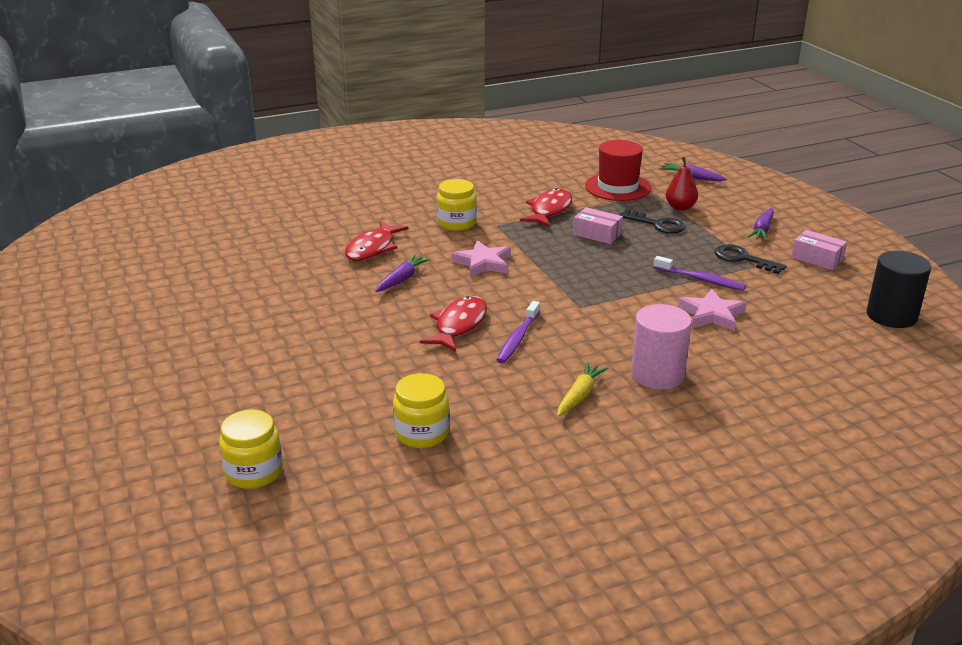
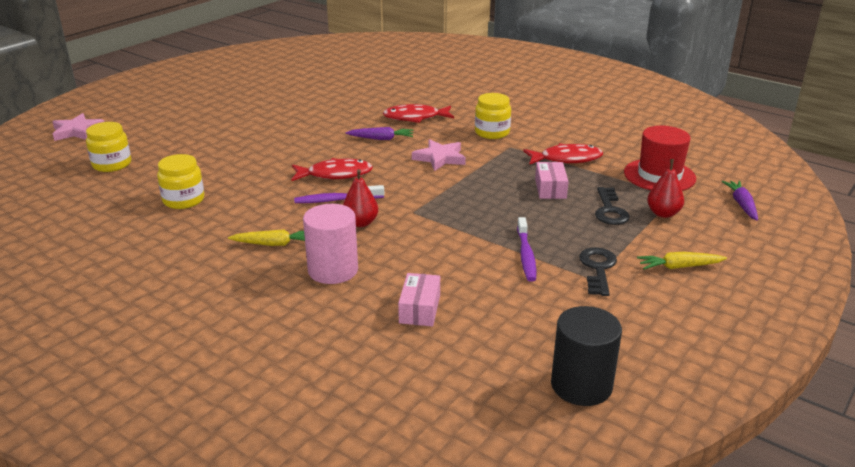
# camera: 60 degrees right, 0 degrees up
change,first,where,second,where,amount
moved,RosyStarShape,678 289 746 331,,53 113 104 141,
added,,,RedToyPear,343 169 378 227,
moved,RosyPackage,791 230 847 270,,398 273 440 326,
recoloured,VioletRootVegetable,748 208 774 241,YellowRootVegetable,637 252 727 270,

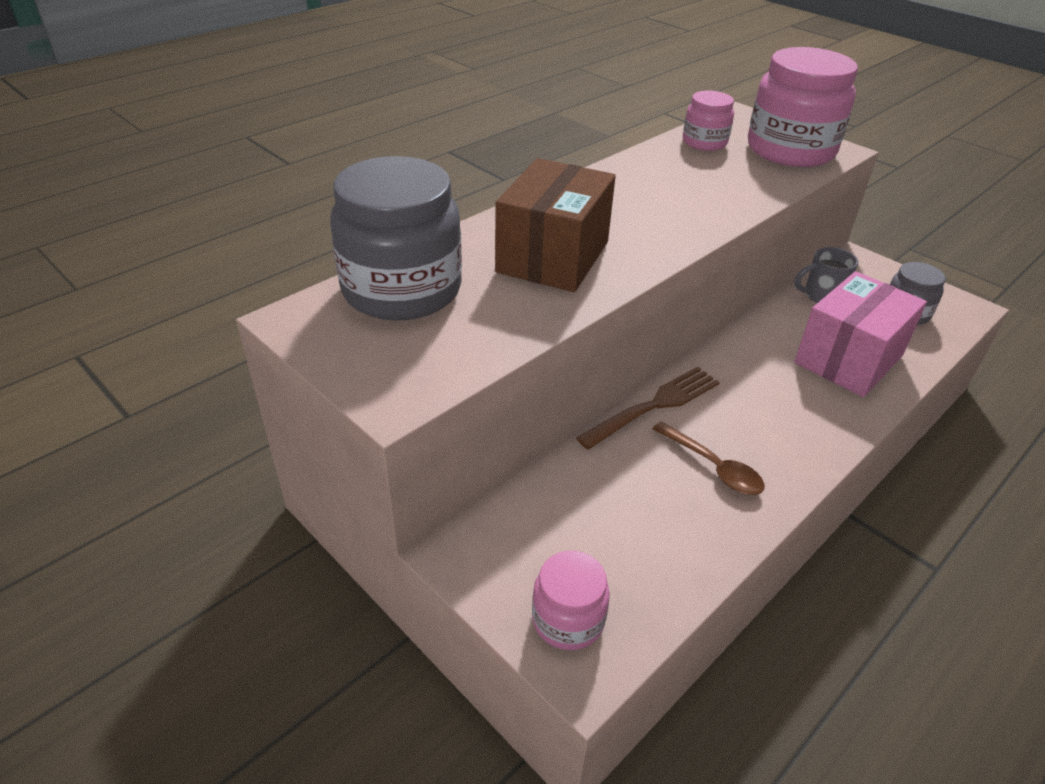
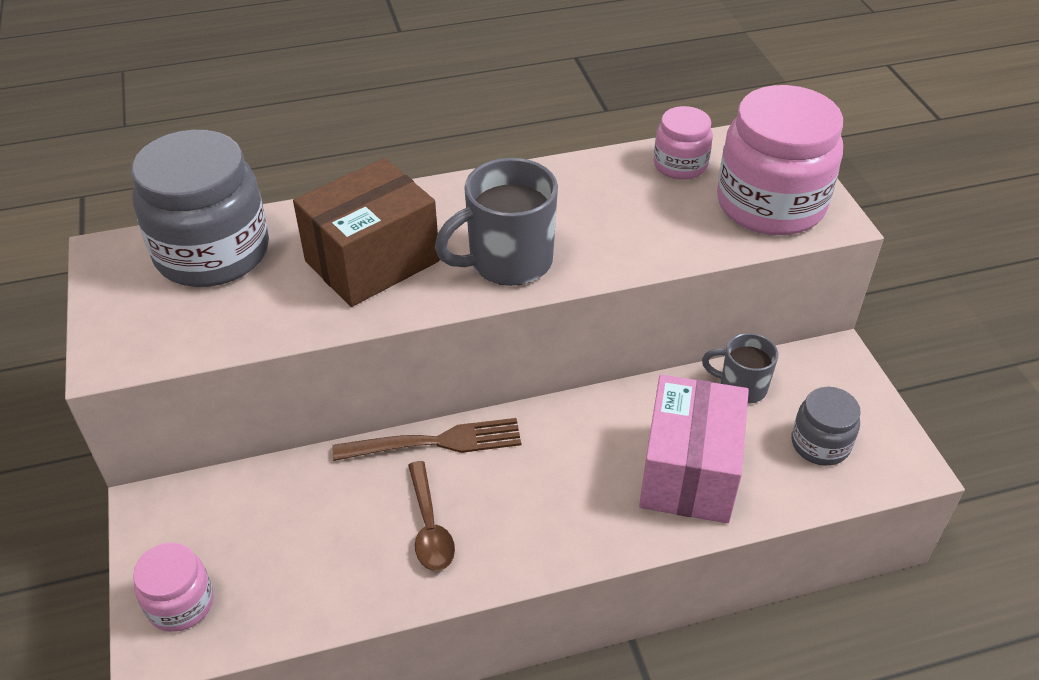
# camera: 30 degrees right, 5 degrees up
change,first,where,second,where,amount
added,,,GrayMug,435 158 558 286,
turned,RosyPackage,794 271 927 397,,639 375 749 523,60 degrees counterclockwise

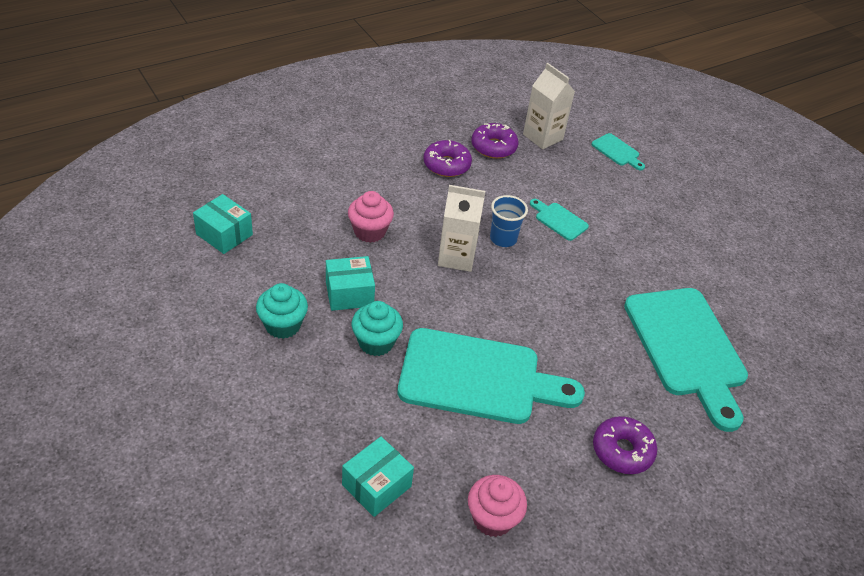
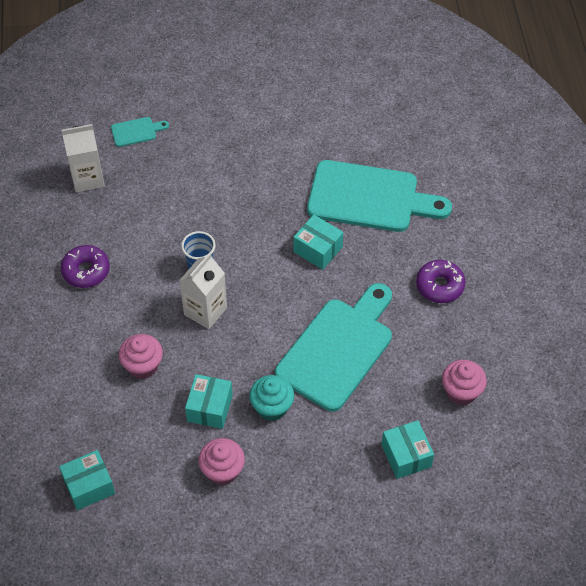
# camera: 60 degrees left, 10 degrees up
change,first,where,second,where,amount
recoloured,TealFairyCake,256 283 308 339,RosyFairyCake,198 438 245 485,
added,,,TealPackage,293 215 343 270,
removed,VioletDoughnut,471 123 518 159,,,
removed,TealBreadBoard,530 199 589 241,,,

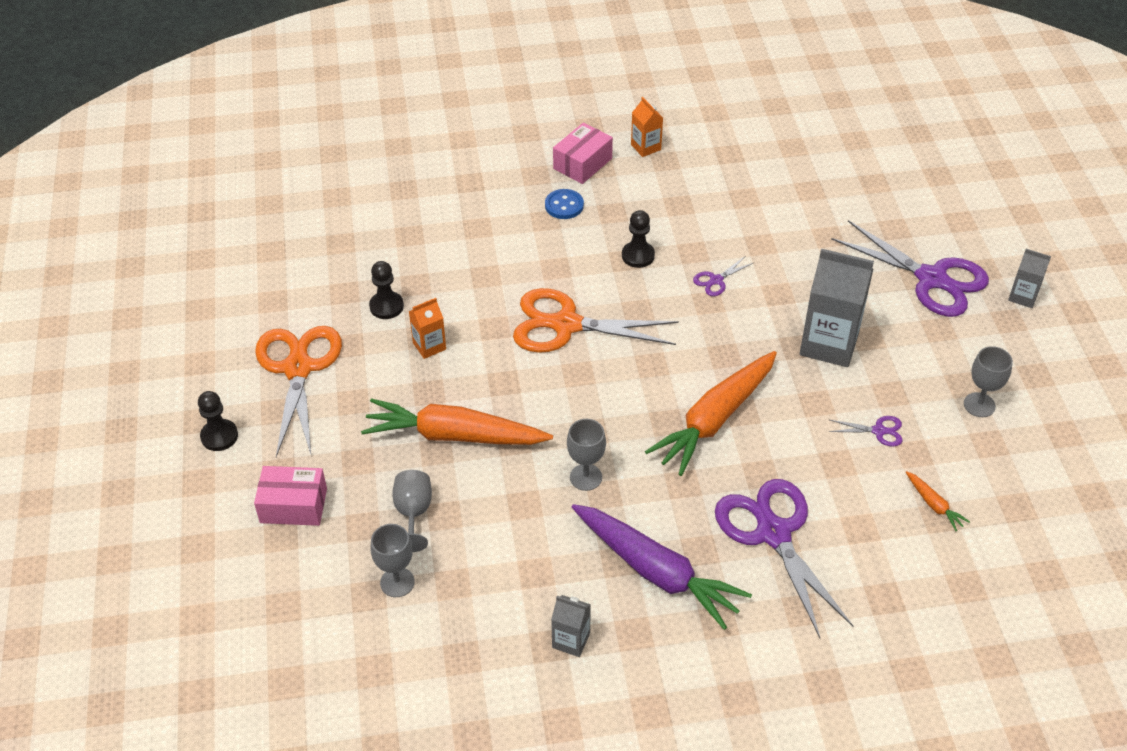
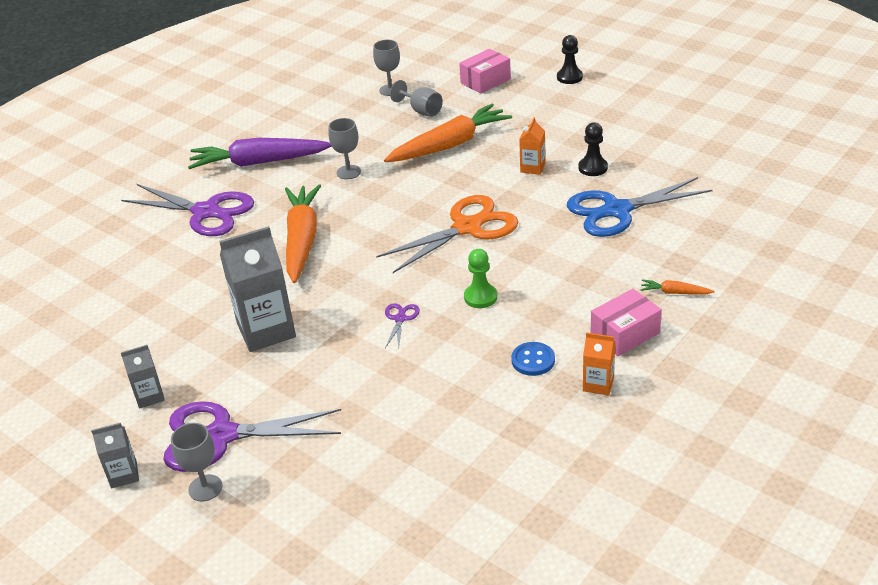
# camera: 140 degrees right, 10 degrees down
change,first,where,second,where,amount
moved,GrayJuiceCarton,551 595 591 657,,121 345 165 409,
moved,GrayWineGlass,964 346 1013 417,,171 423 223 502,
recoloured,BlackChessPawn,622 210 655 268,GreenChessPawn,464 249 497 308,
moved,BlueButton,545 189 584 219,,511 342 555 376,
added,,,BlueScissors,567 177 713 237,
turned,RosyPackage,553 122 613 184,,591 289 662 356,60 degrees clockwise
moved,OrangeRootVegetable,906 471 970 531,,640 279 715 295,
removed,OrangeScissors,255 326 342 457,,,
removed,VioletScissors,829 416 902 447,,,

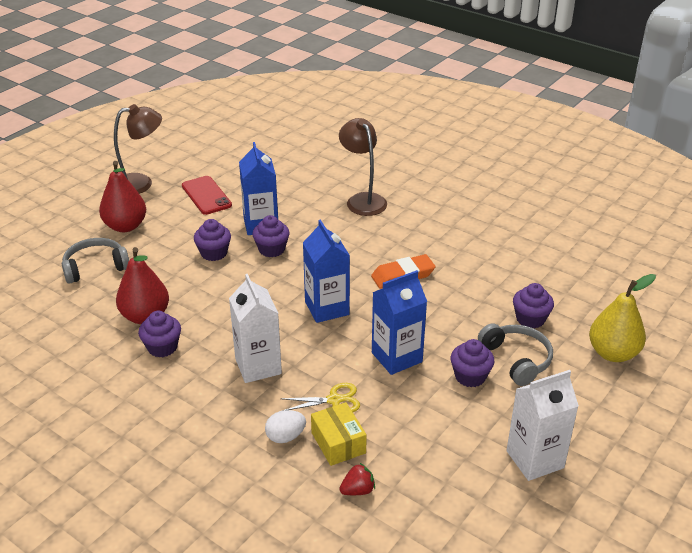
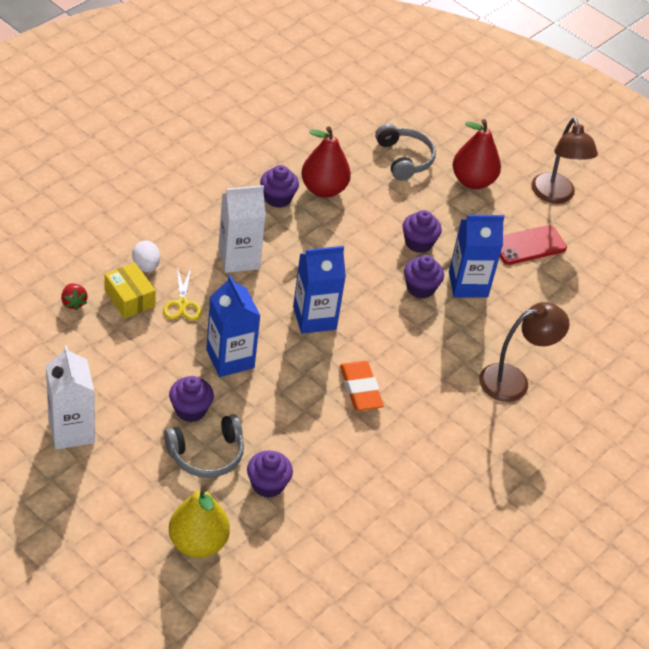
# camera: 90 degrees right, 10 degrees up
change,first,where,second,where,amount
turned,YellowPackage,311 402 367 466,,104 263 156 319,75 degrees clockwise

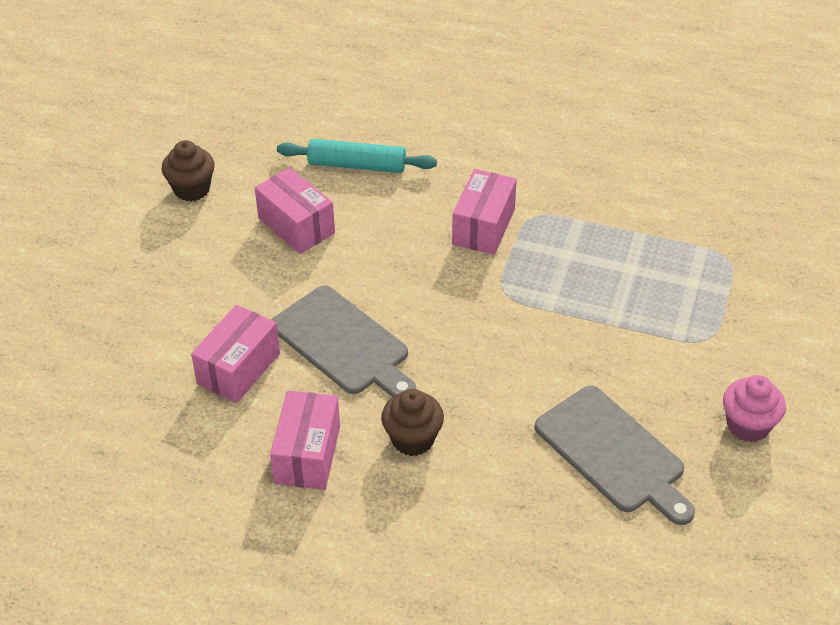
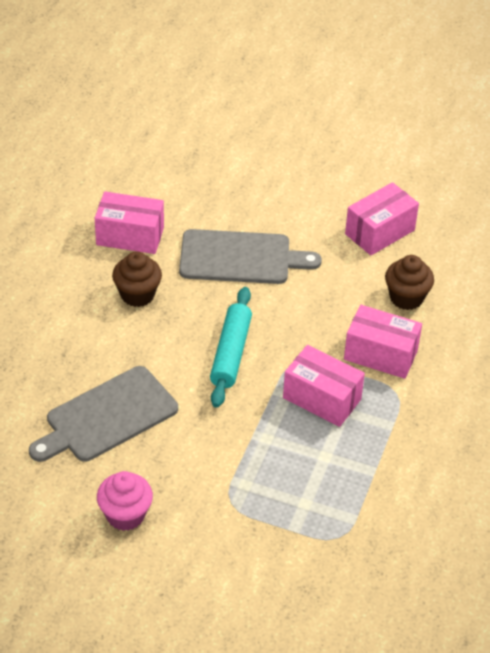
# camera: 90 degrees right, 0 degrees up
change,first,where,second,where,amount
turned,GrayBreadBoard,272 286 416 397,,179 229 322 284,135 degrees counterclockwise
moved,TealDoughRoller,277 139 437 173,,210 287 252 408,
moved,RosyPackage,191 305 280 403,,283 345 365 427,
moved,BrownFairyCake,161 140 215 201,,385 255 434 310,

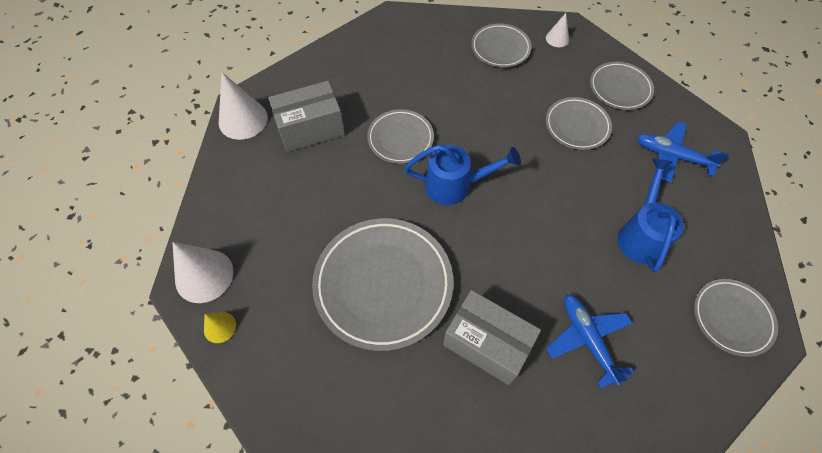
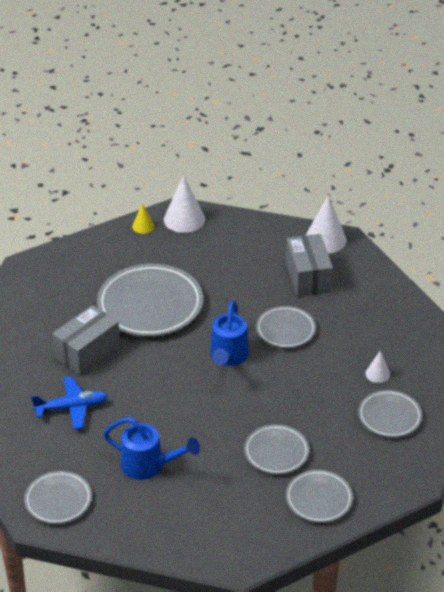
# camera: 100 degrees right, 20 degrees down
change,first,where,second,where,amount
moved,PureWhiteCone,546 13 569 47,,365 351 390 383,
removed,BluePlane,637 122 729 183,,,

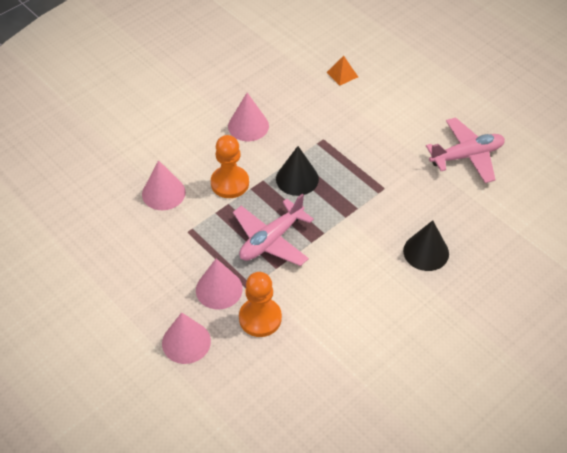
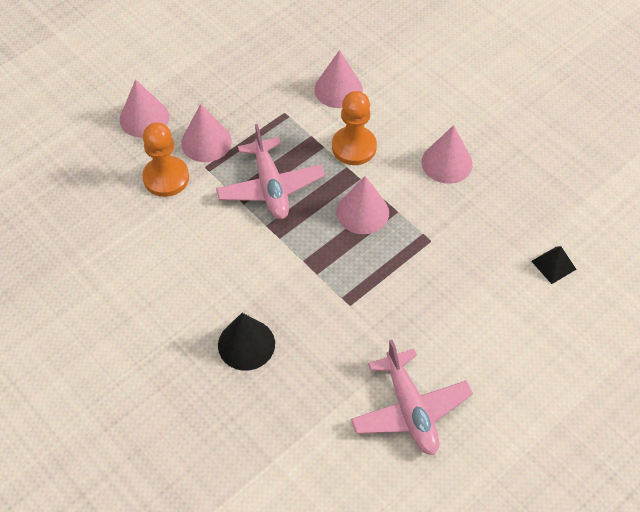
# camera: 90 degrees right, 5 degrees up
change,first,where,second,where,amount
turned,RosyPlane,233 194 314 266,,216 124 325 219,150 degrees counterclockwise
recoloured,BlackCone,276 146 319 196,RosyCone,336 176 389 234,
recoloured,OrangeSolidPyramid,327 56 358 86,BlackSolidPyramid,531 246 577 284,

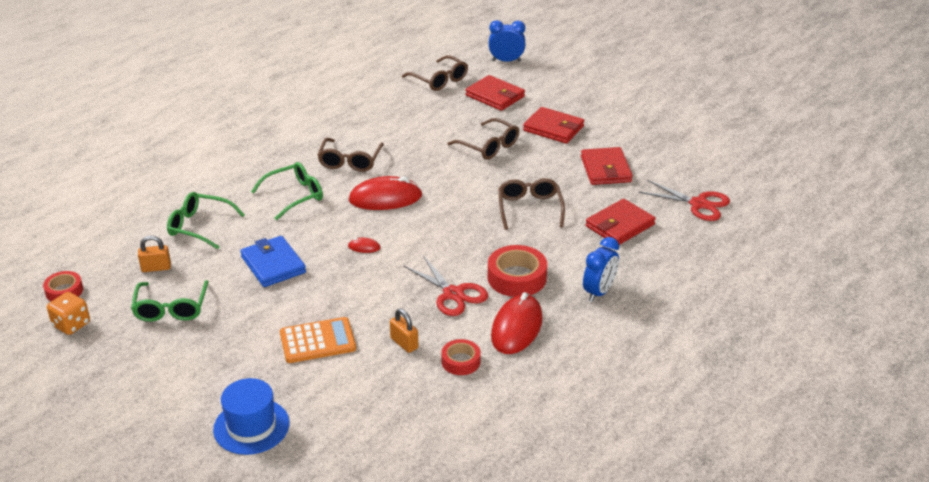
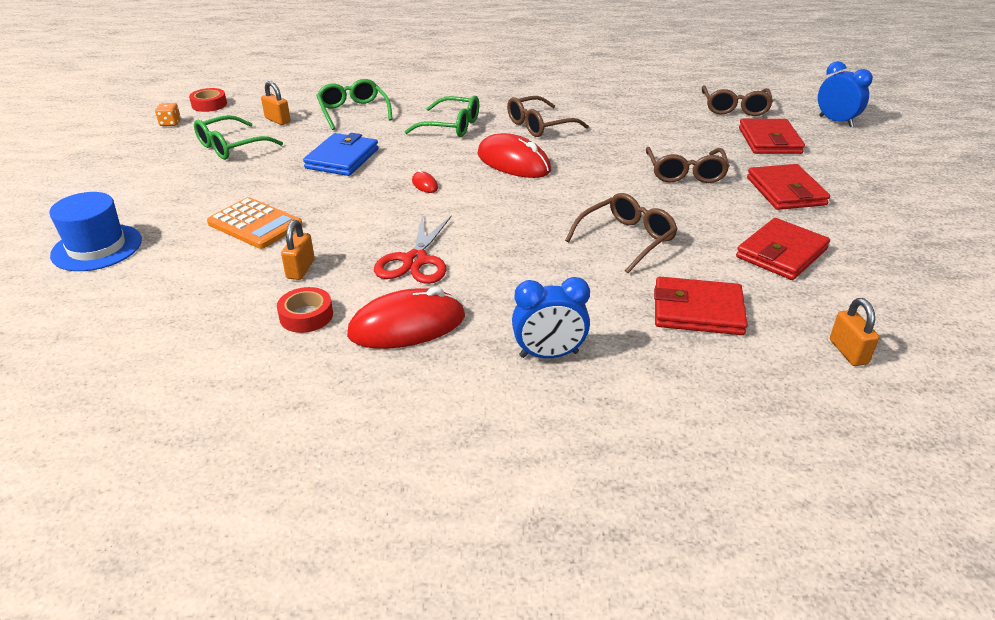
# camera: 50 degrees right, 0 degrees up
change,first,where,second,where,amount
resized,OrangeDice,47 292 90 335,,155 103 181 126,x0.66
replaced,RedScissors,639 180 730 221,OrangeLock,830 298 879 366,
removed,RedTape,488 245 547 297,,,

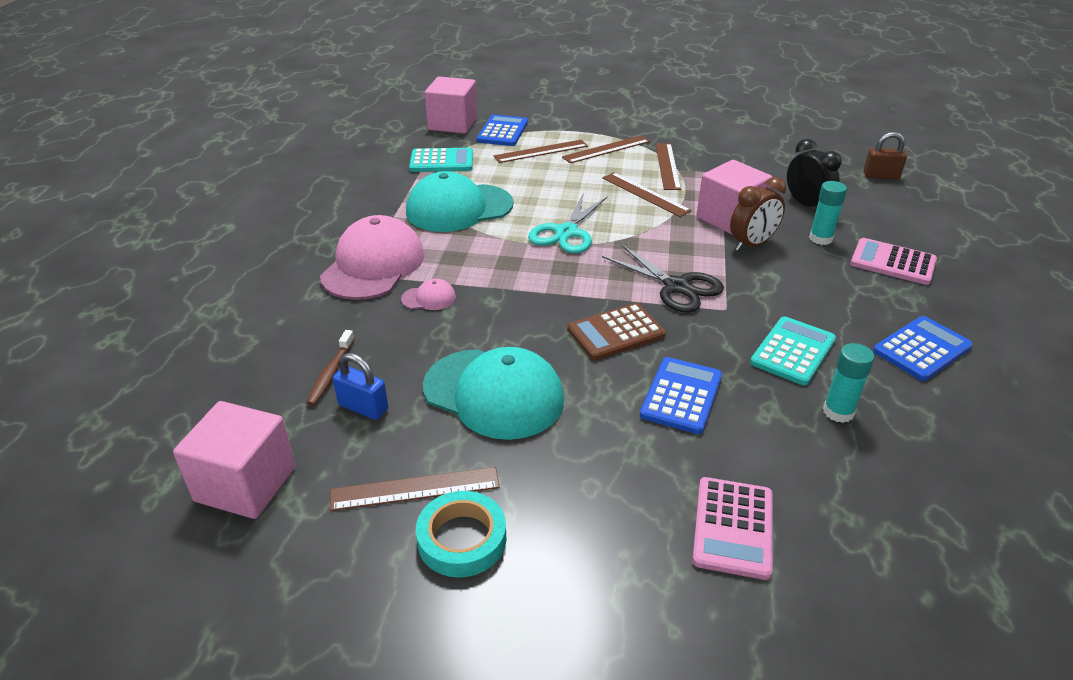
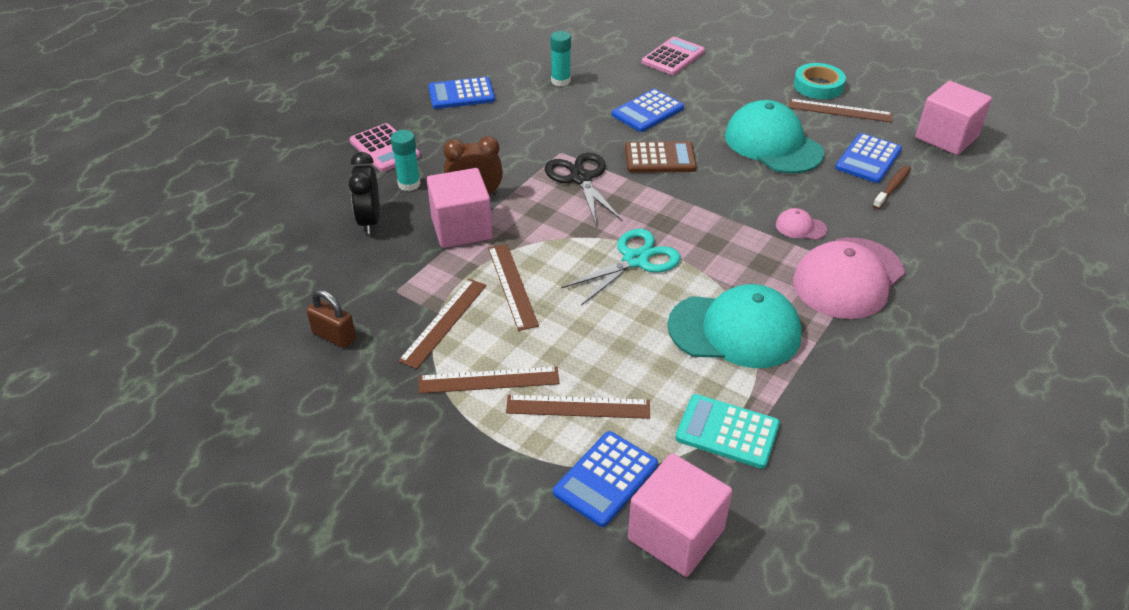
# camera: 155 degrees left, 5 degrees up
change,first,where,second,where,amount
moved,BrownLock,863 132 907 179,,307 289 356 348,
replaced,BlueLock,333 353 388 420,BlueAddingMachine,835 133 902 183,
removed,TealAddingMachine,750 316 836 386,,,

